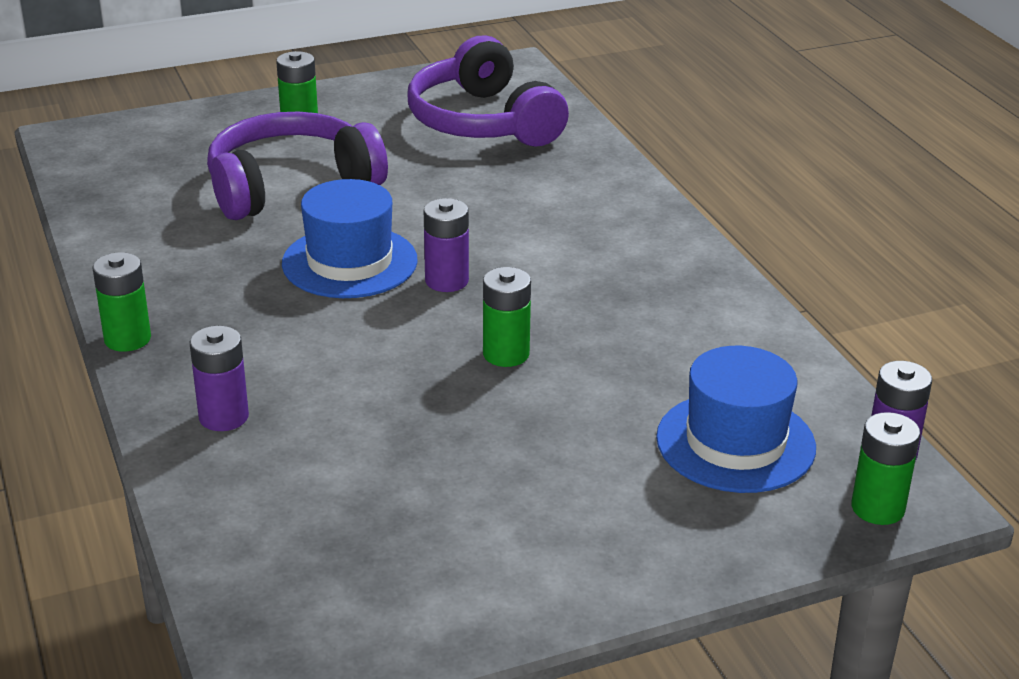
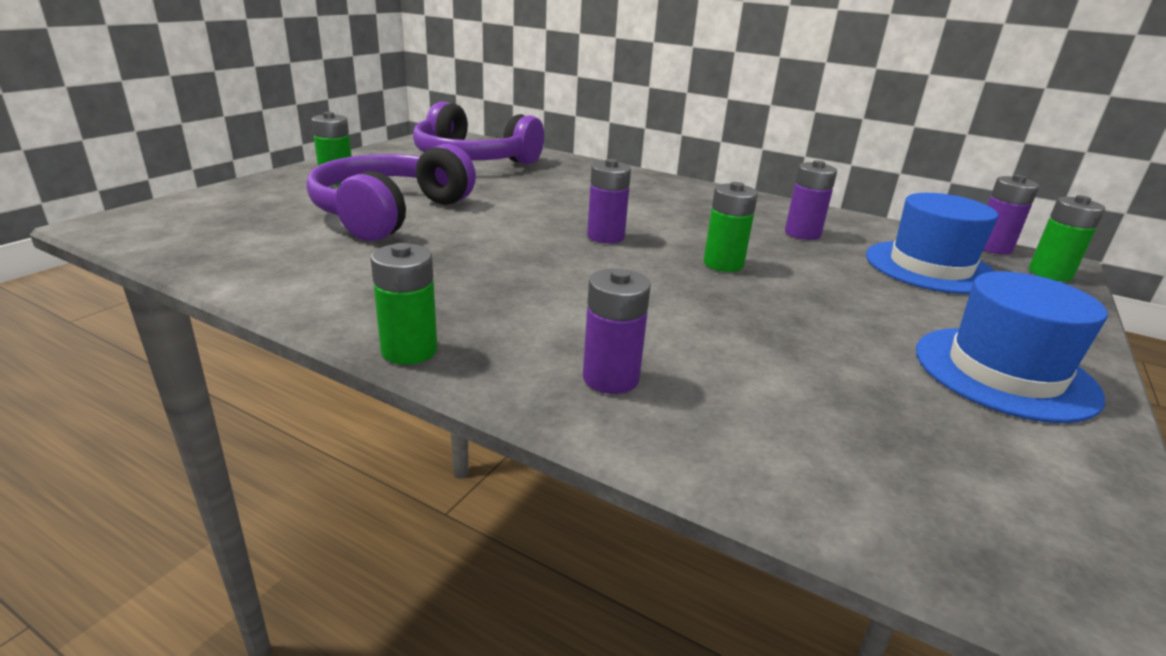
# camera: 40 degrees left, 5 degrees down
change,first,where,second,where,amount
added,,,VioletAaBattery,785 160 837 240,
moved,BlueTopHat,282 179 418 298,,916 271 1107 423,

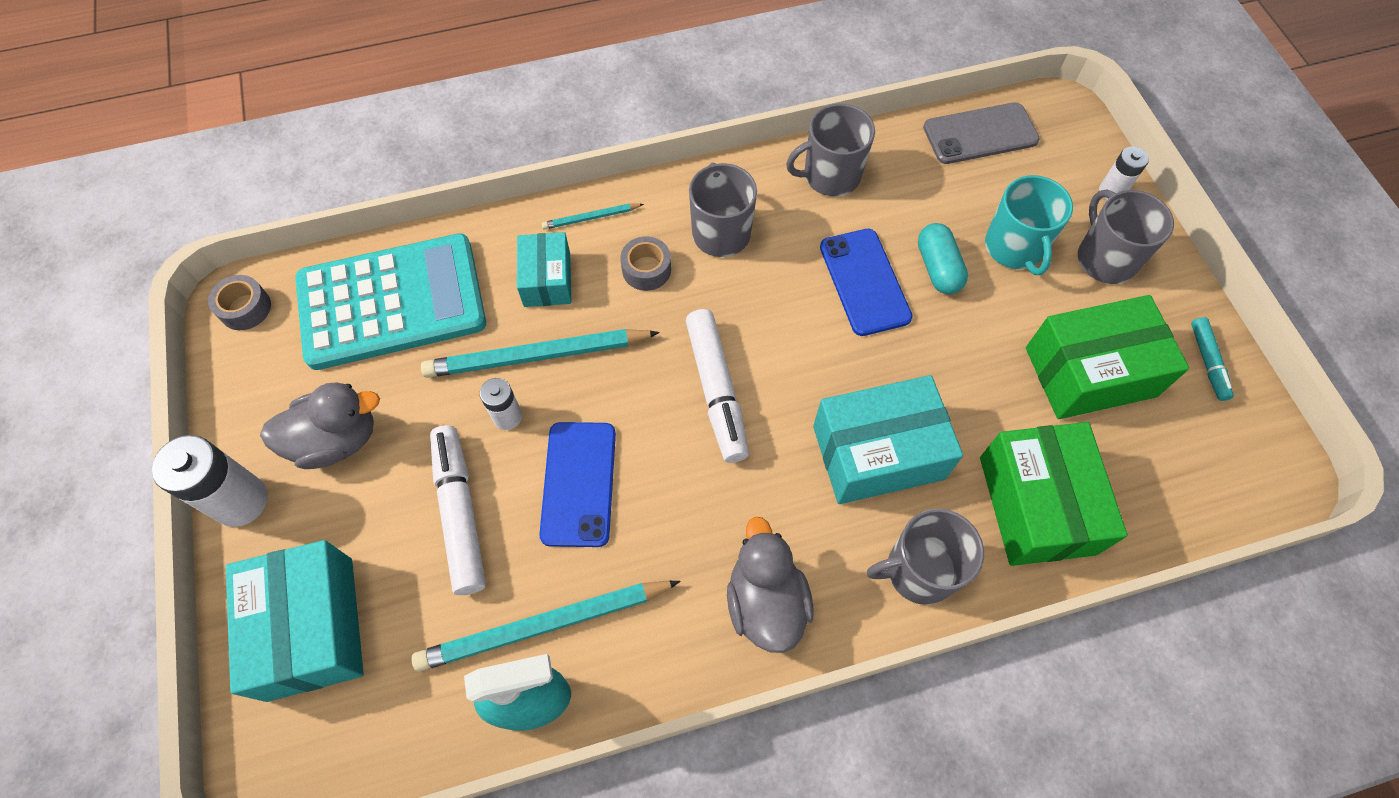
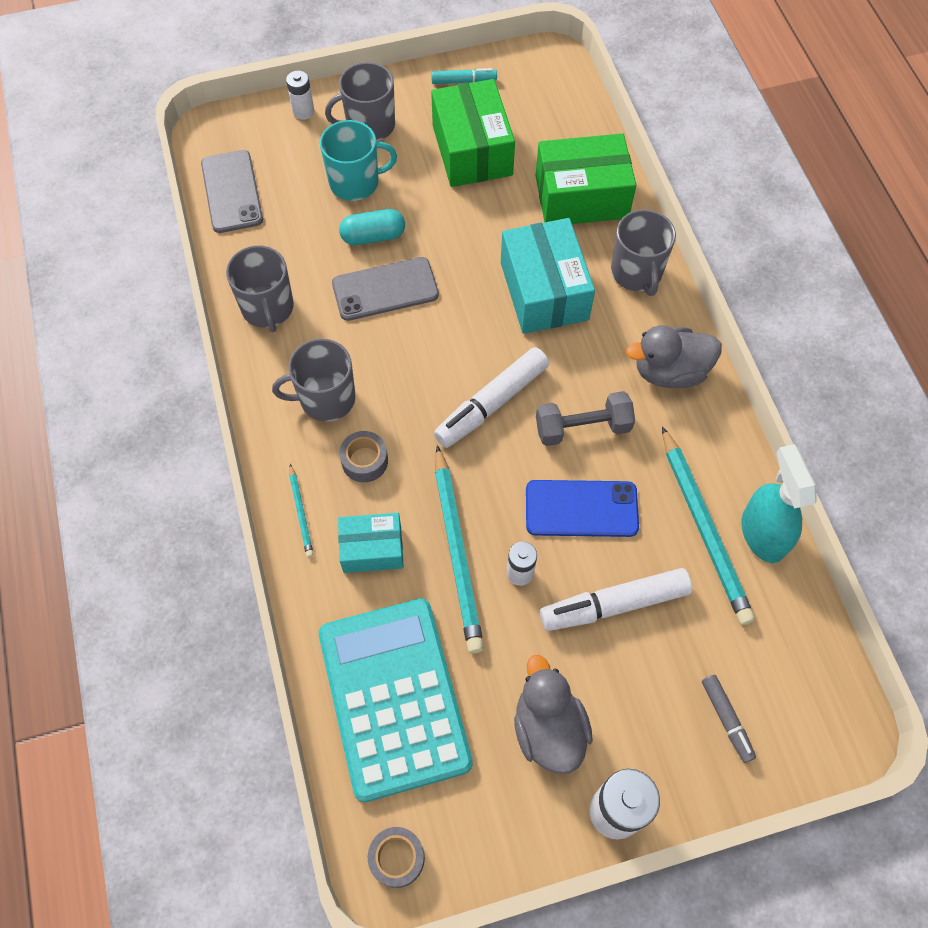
# camera: 90 degrees left, 0 degrees up
change,first,where,second,where,amount
recoloured,BlueSmartphone,820 229 913 336,GraySmartphone,332 257 439 321,
turned,PureWhiteMarker,686 309 749 463,,434 347 549 448,150 degrees clockwise
added,,,GrayFreeWeight,536 391 635 446,
replaced,TealPackage,226 540 364 702,GrayMarker,702 675 756 763,

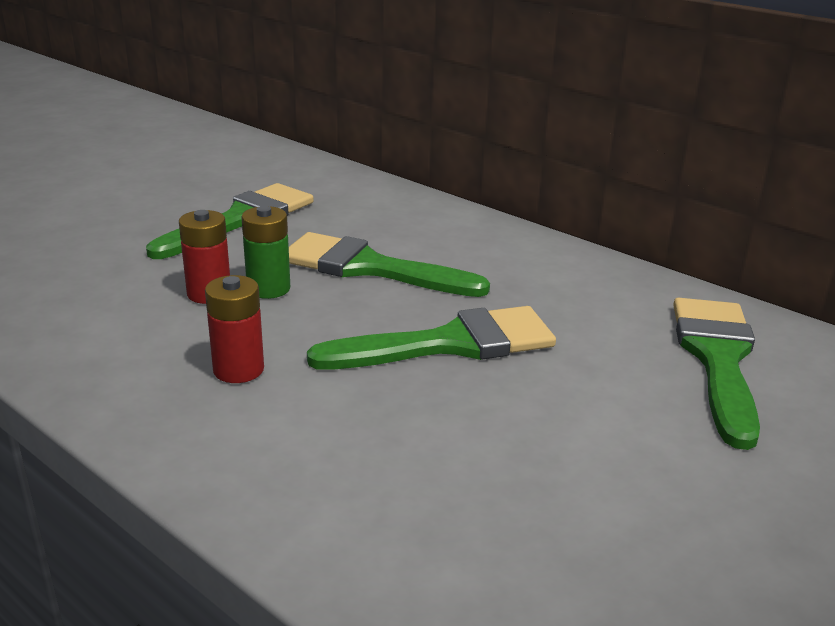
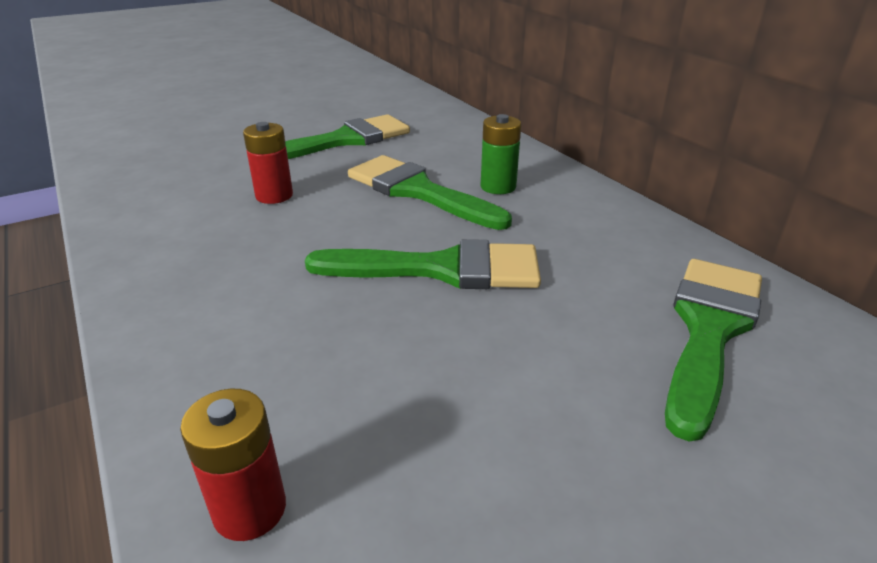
# camera: 20 degrees right, 5 degrees up
change,first,where,second,where,amount
moved,RedAaBattery,205 275 264 383,,180 389 286 541,
moved,GreenAaBattery,241 206 290 299,,481 114 521 194,

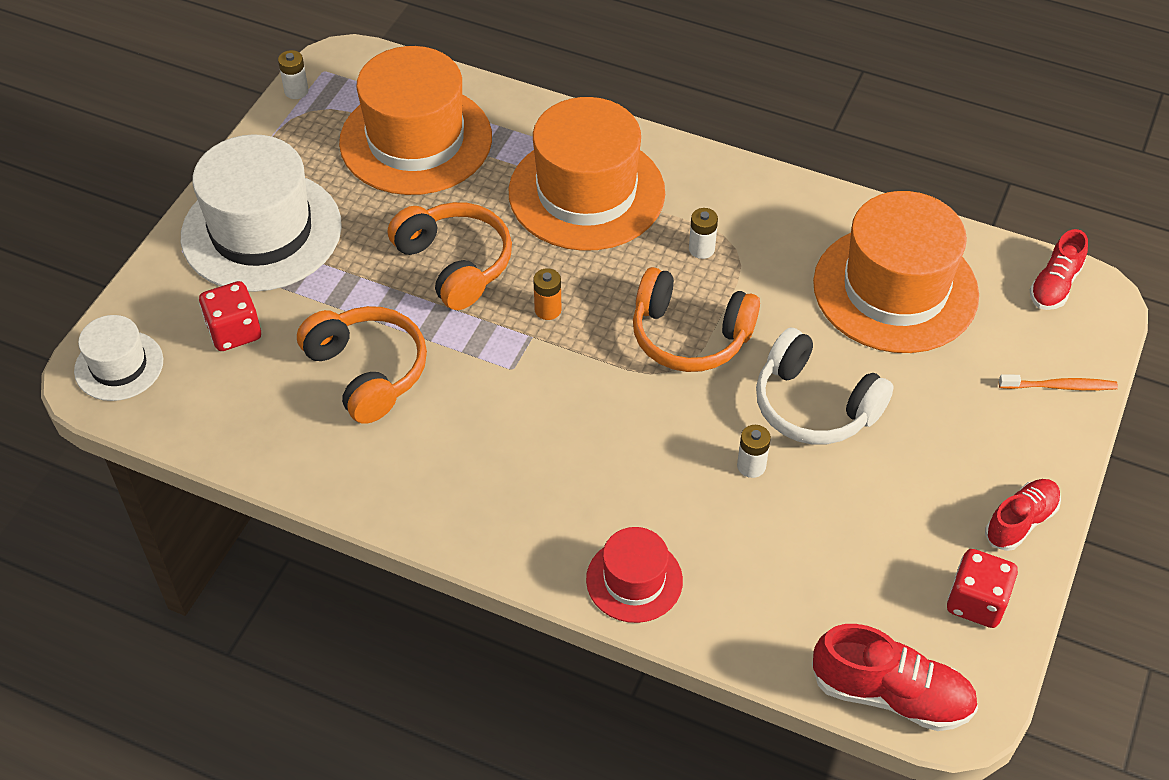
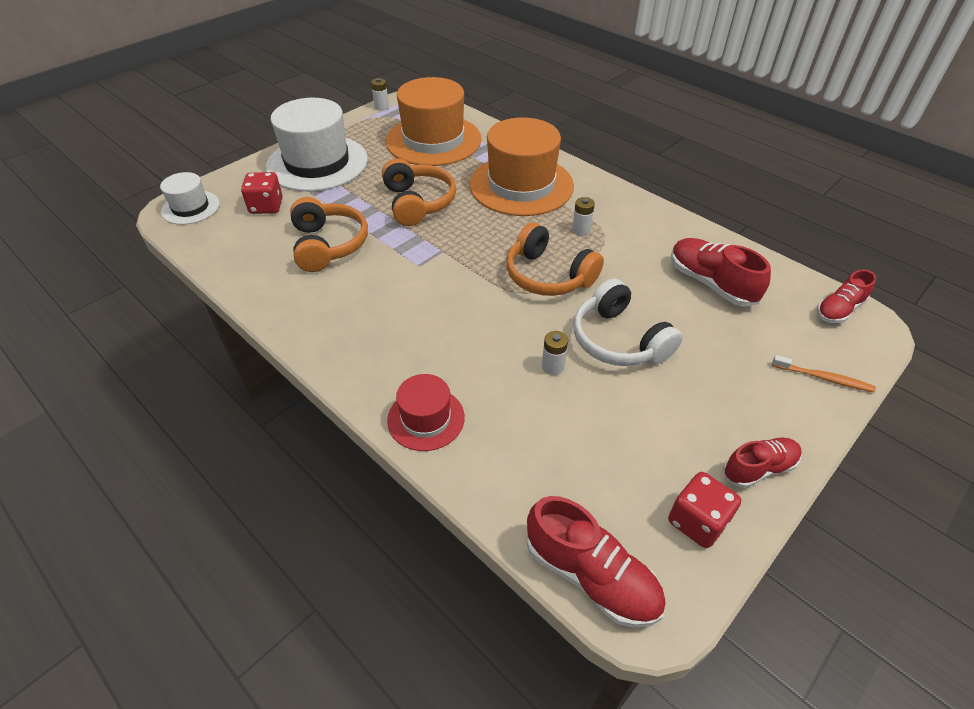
# camera: 20 degrees right, 5 degrees down
change,first,where,second,where,amount
replaced,OrangeTopHat,813 191 979 353,RedLaceUpShoe,671 238 771 307,
removed,OrangeAaBattery,533 268 561 320,,,

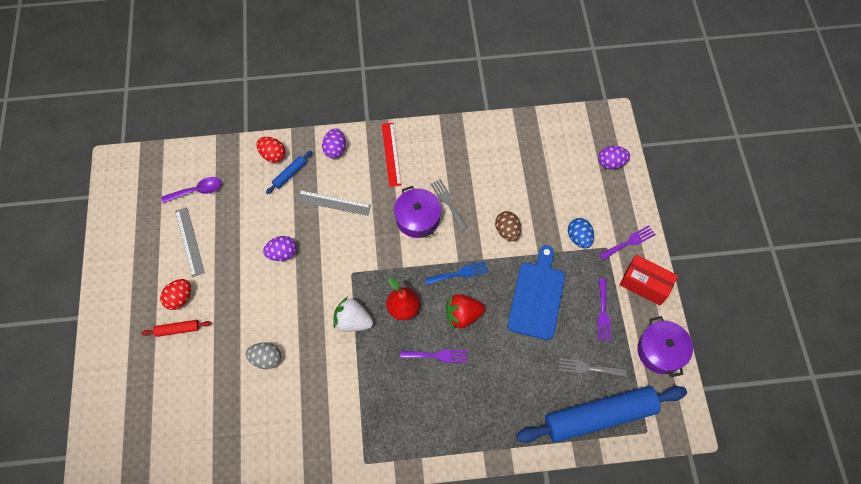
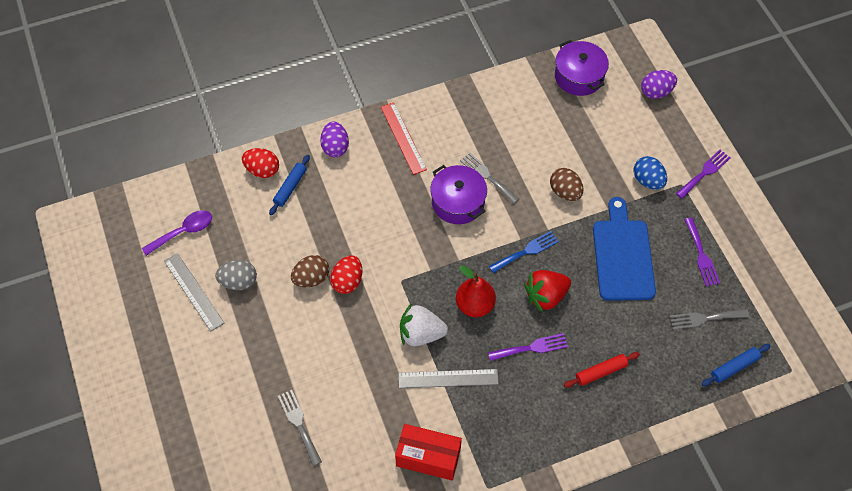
# camera: 15 degrees left, 5 degrees down
change,first,where,second,where,amount
moved,GrayEggShape,246 343 281 369,,215 260 257 290,
added,,,GrayFork,278 390 322 466,
recoloured,VioletEggShape,263 236 297 261,BrownEggShape,291 255 329 287,
moved,RedEggShape,160 279 191 310,,330 256 362 294,
moved,RedPackage,619 255 678 306,,395 424 462 481,
moved,GrayStraightedge,296 190 371 216,,398 369 499 388,
moved,VioletStockpot,637 316 693 377,,555 40 609 96,
moved,RedDoughRoller,141 320 211 337,,564 352 640 388,
resized,BlueDoughRoller,516 386 687 443,,702 344 771 386,x0.41

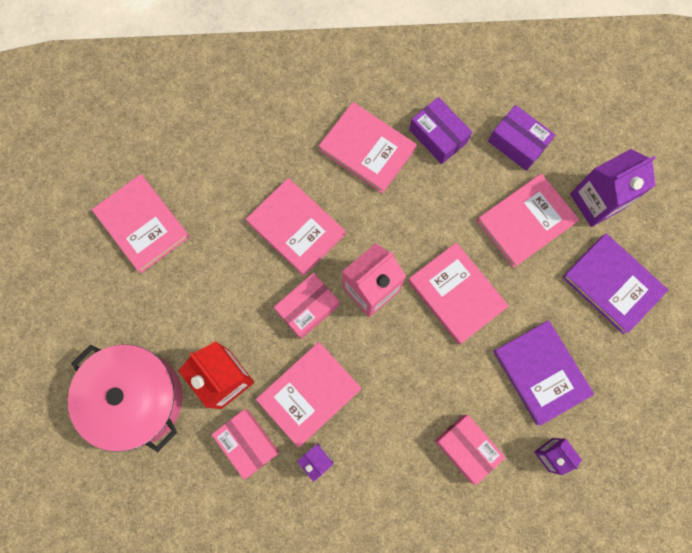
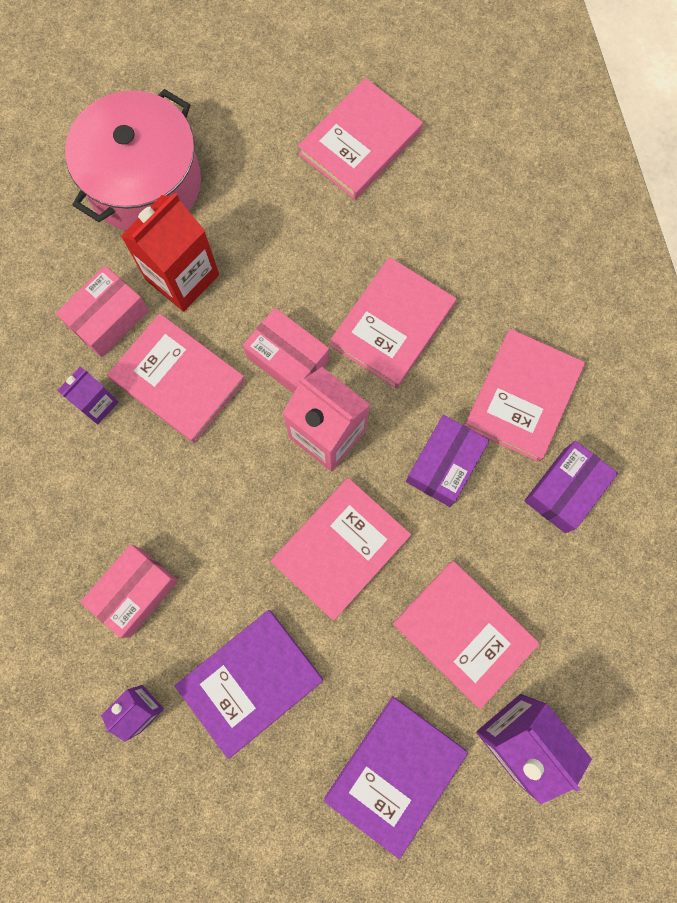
# camera: 80 degrees right, 0 degrees up
change,first,where,second,where,amount
moved,VioletPackage,488 105 555 171,,406 415 489 507,

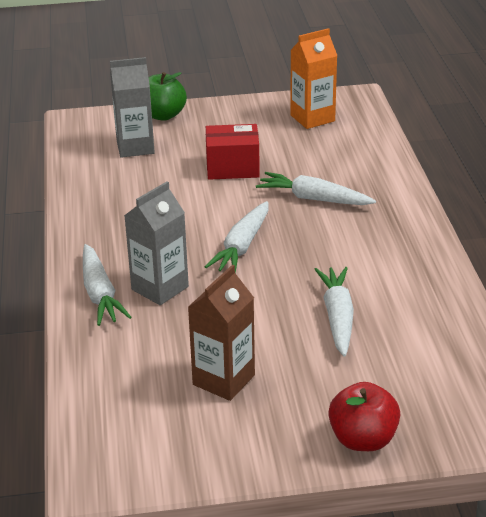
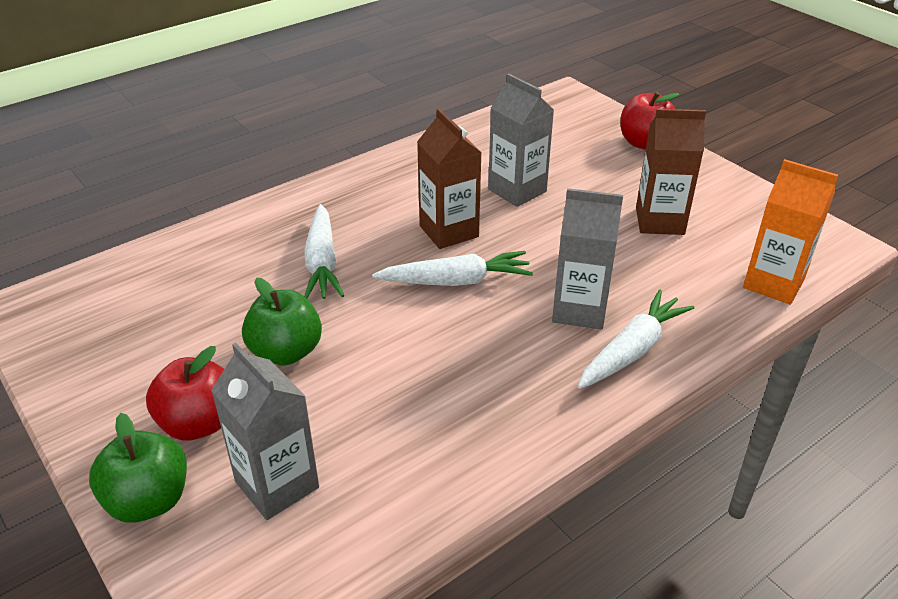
# camera: 120 degrees left, 5 degrees up
change,first,where,second,where,amount
added,,,RedToyApple,146 346 224 440,
replaced,RedPackage,206 124 260 180,GreenToyApple,242 278 322 366,
added,,,BrownJuiceCarton,417 108 482 249,
replaced,PureWhiteRootVegetable,314 267 354 357,GrayJuiceCarton,488 74 554 207,
moved,OrangeJuiceCarton,290 28 338 129,,743 159 838 305,

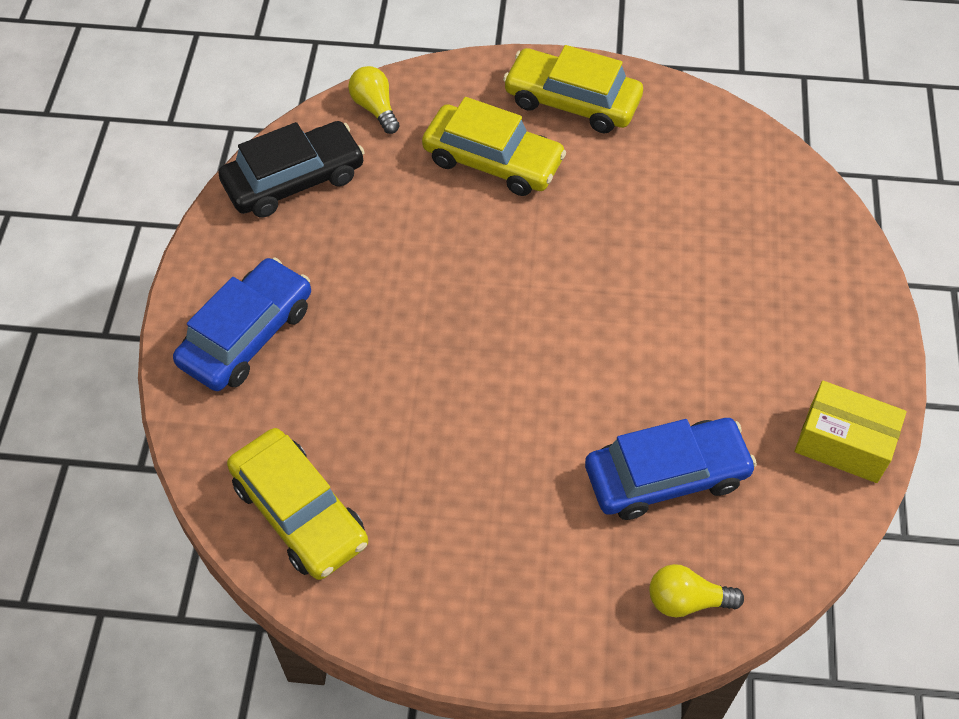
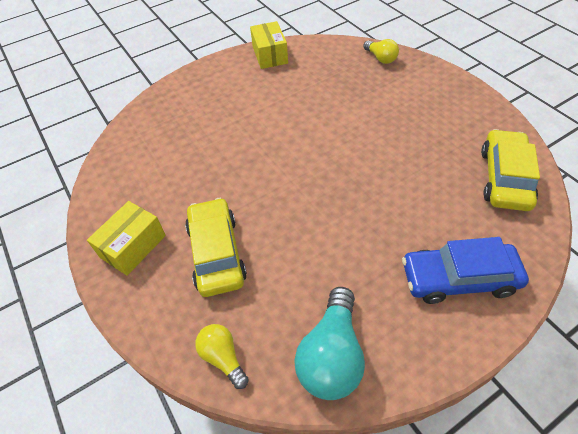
# camera: 125 degrees left, 5 degrees down
change,first,where,second,where,amount
replaced,YellowToyCar,503 45 643 133,YellowPackage,87 201 166 276,
turned,YellowLightbulb,348 66 400 134,,195 324 249 389,120 degrees clockwise
replaced,BlackToyCar,219 121 365 218,TealLightbulb,294 287 365 400,
removed,BlueToyCar,585 418 757 520,,,

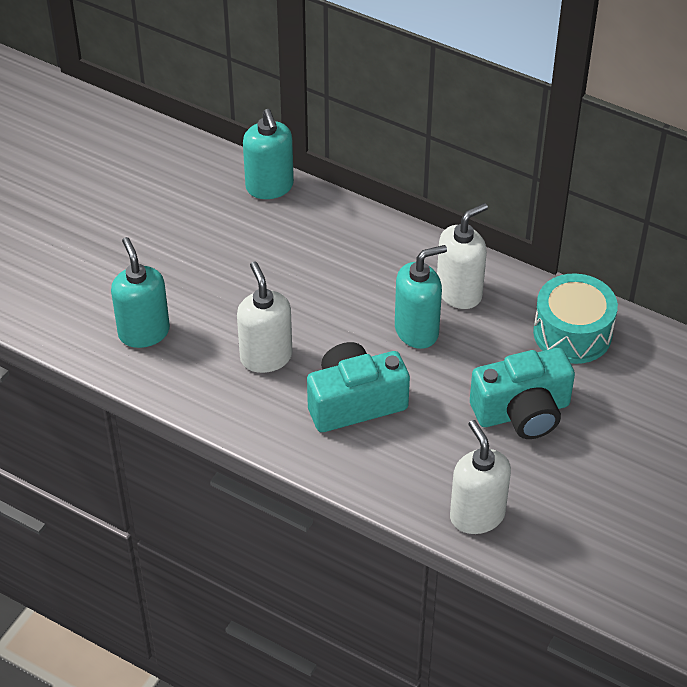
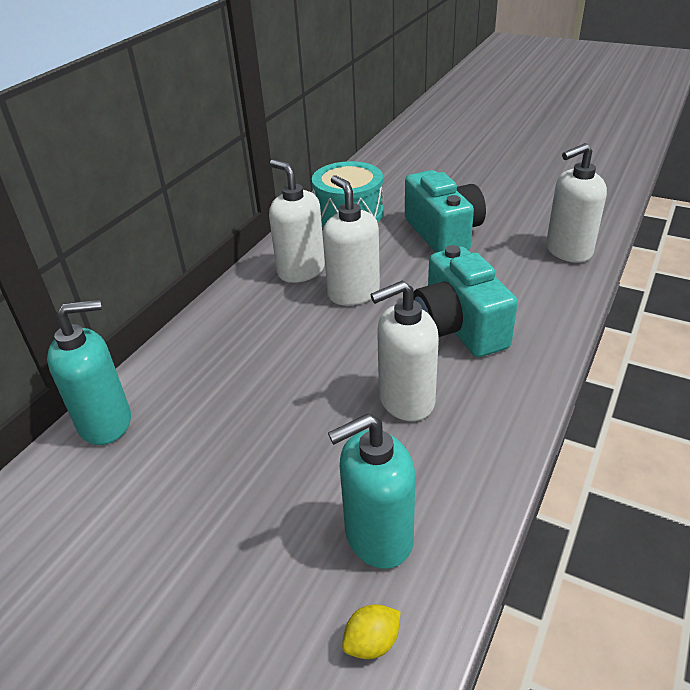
# camera: 90 degrees left, 10 degrees down
change,first,where,second,where,amount
recoloured,TealSoapPump,395 245 447 349,PureWhiteSoapPump,323 175 380 306,
added,,,YellowToyLemon,342 604 401 659,

